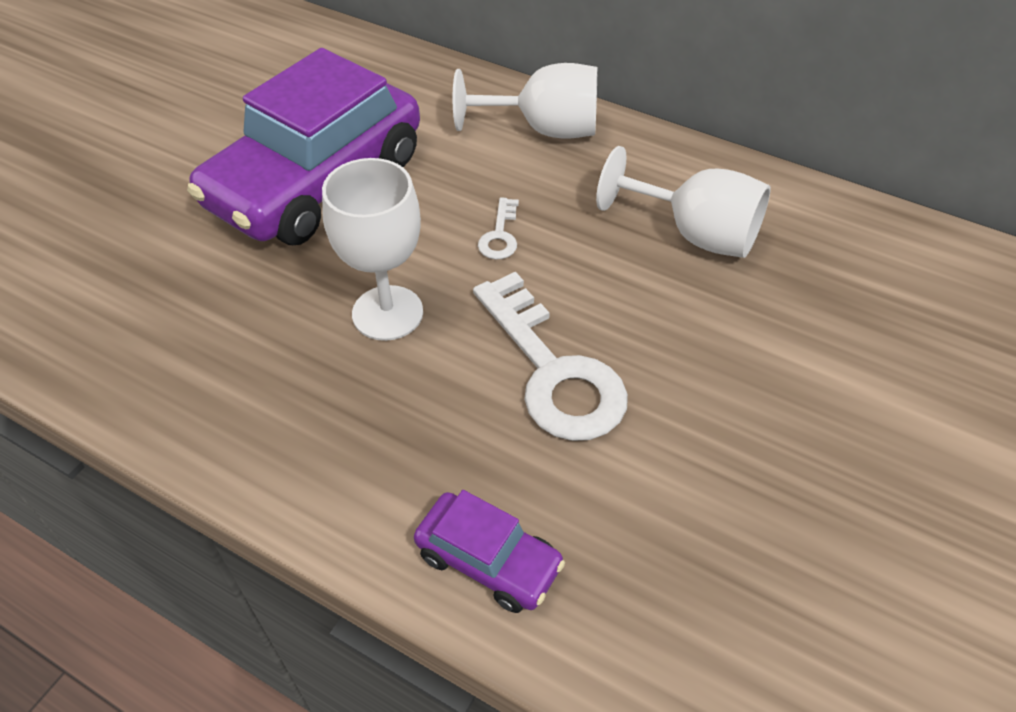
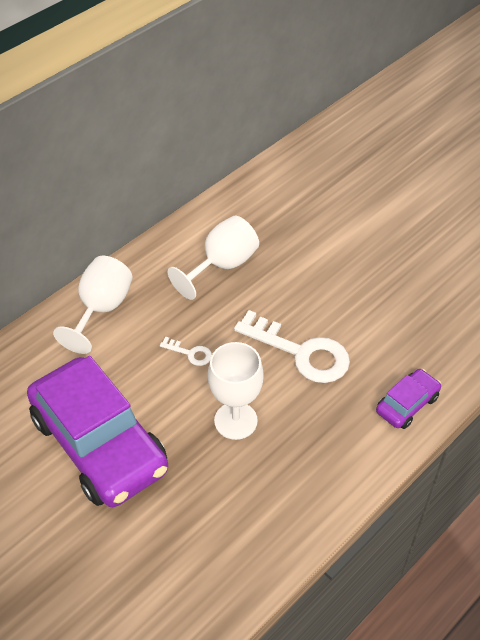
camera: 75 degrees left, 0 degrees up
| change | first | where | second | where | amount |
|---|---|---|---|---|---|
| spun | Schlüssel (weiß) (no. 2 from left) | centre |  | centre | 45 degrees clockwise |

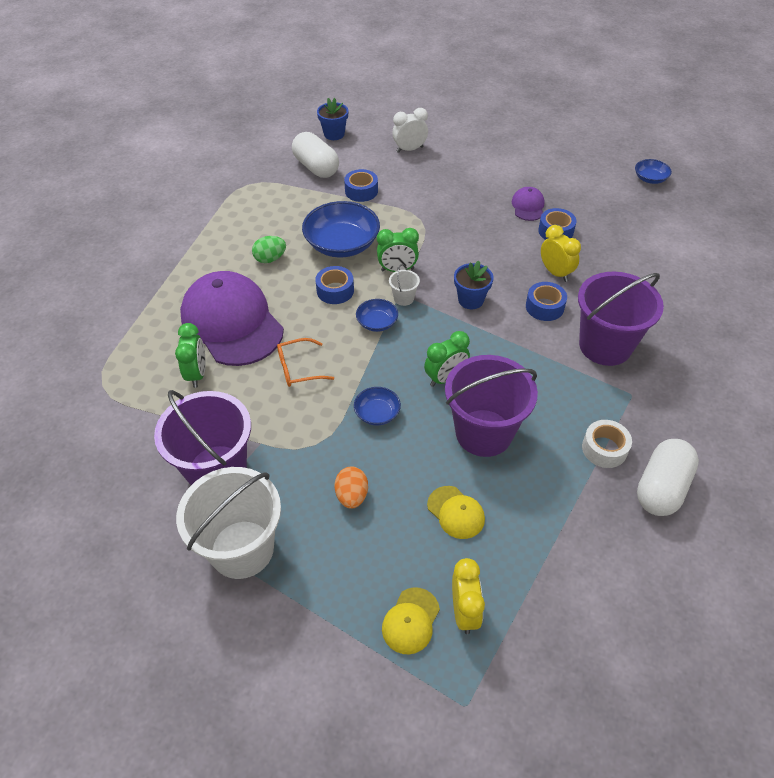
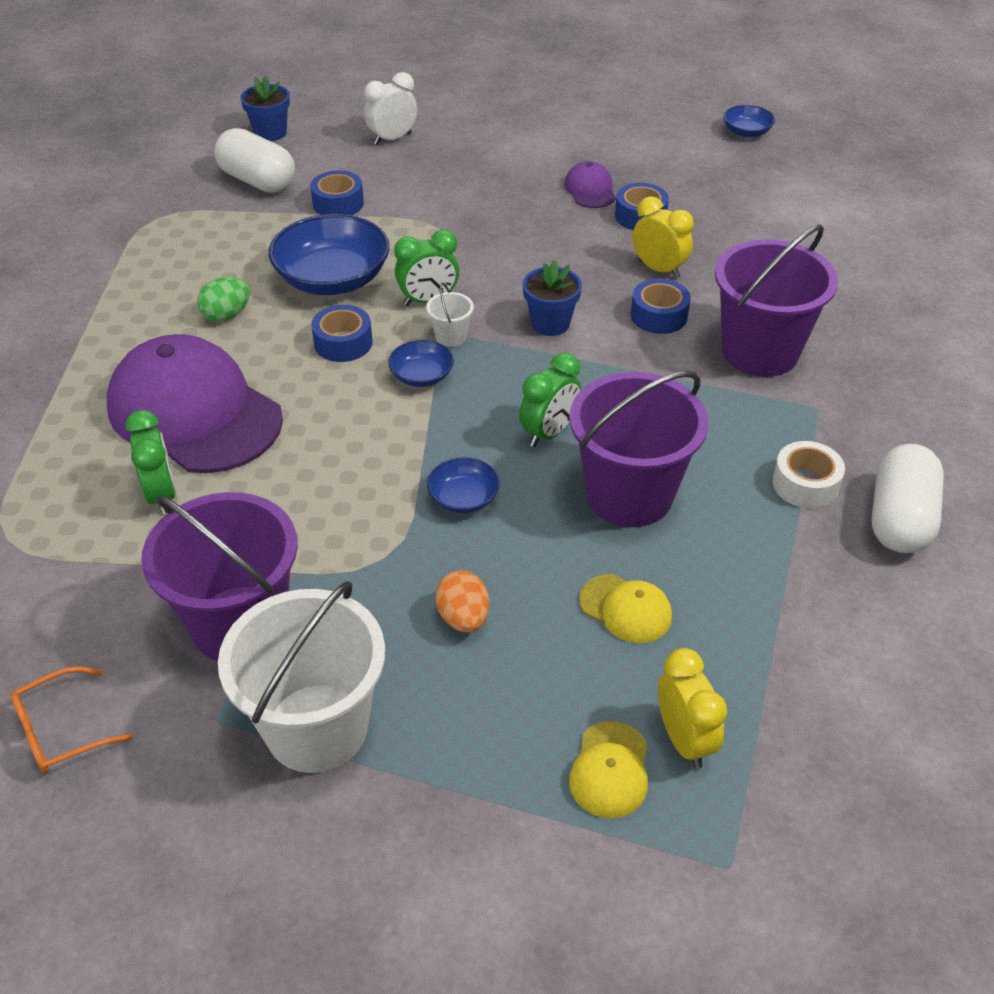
camera: 15 degrees left, 5 degrees down
| change | first | where | second | where | amount |
|---|---|---|---|---|---|
| relocated | Brille (orange) | centre |  | bottom left |  |

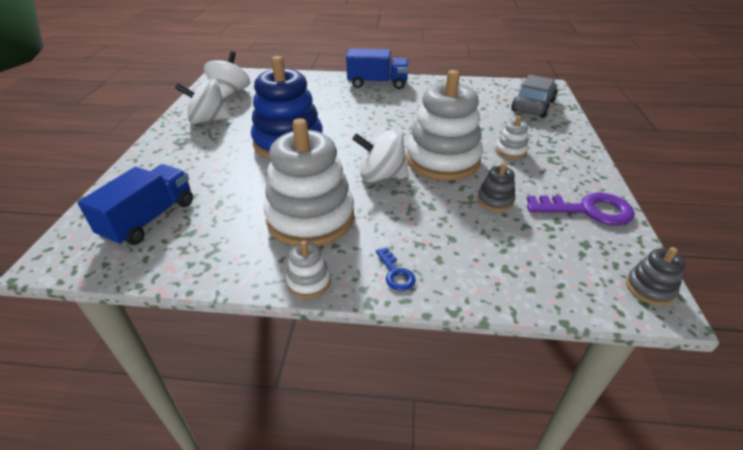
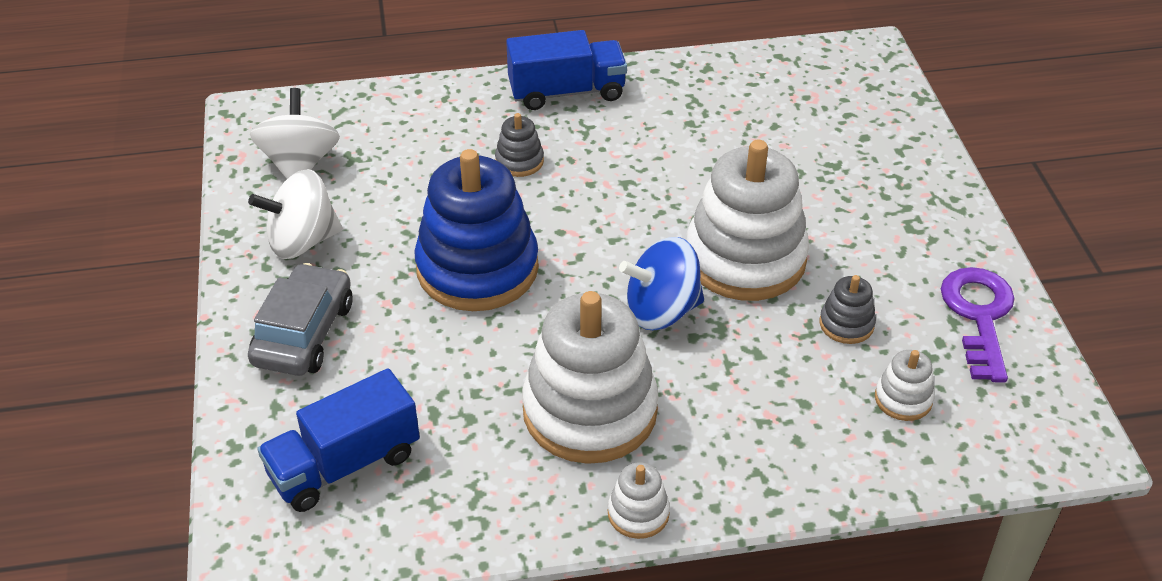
camera: 15 degrees left, 5 degrees up
| change | first | where | second | where | amount |
|---|---|---|---|---|---|
| relocated | Auto (grau) | top right |  | middle left |  |
| spun | Lastwagen (blau) (no. 1 from left) | middle left |  | bottom left | 135 degrees counterclockwise |
| relocated | Stapelspielzeug (grau) (no. 2 from left in the first image) | middle right | Stapelspielzeug (grau) (no. 1 from left) | top centre |  |
| colour | Kreisel (weiß) (no. 3 from left) | centre | Kreisel (blau) | centre |  |
| relocated | Stapelspielzeug (weiß) (no. 4 from left) | top right |  | middle right |  |
| spun | Schlüssel (lila) | middle right |  | middle right | 75 degrees counterclockwise |
| missing | Schlüssel (blau) | centre |  |  |  |

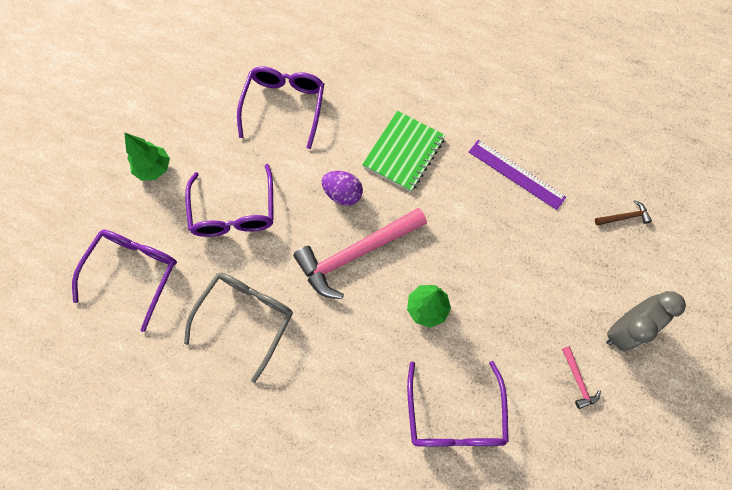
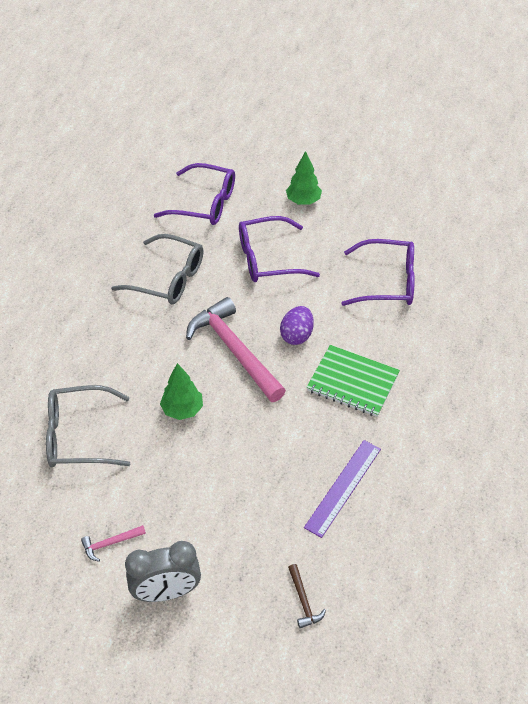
camera: 85 degrees right, 20 degrees down
| change | first | where | second | where | amount |
|---|---|---|---|---|---|
| colour | Brille (lila) (no. 4 from left) | bottom centre | Brille (grau) (no. 1 from left) | middle left |  |
| spun | Wecker (grau) | middle right |  | bottom left | 60 degrees counterclockwise |

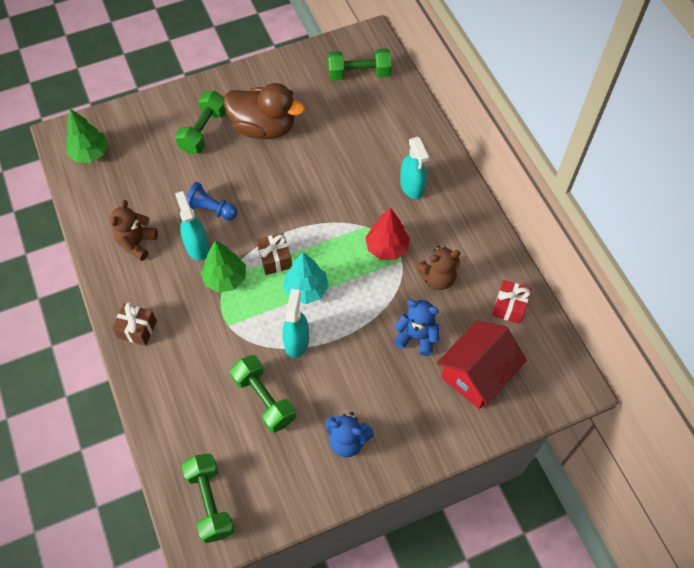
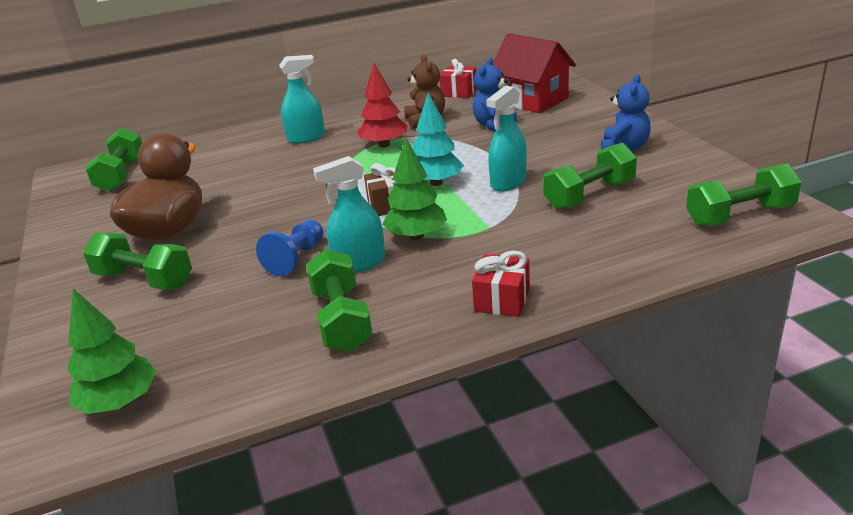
camera: 85 degrees left, 30 degrees down
| change | first | where | second | where | amount |
|---|---|---|---|---|---|
| exchanged | Teddybär (braun) (no. 1 from left) | middle left | Hantel (grün) (no. 3 from left) | centre |  |
| colour | Geschenk (braun) (no. 1 from left) | middle left | Geschenk (rot) (no. 2 from left) | centre |  |
| spun | Sprühflasche (türkis) (no. 2 from left in the first image) | centre | Sprühflasche (türkis) (no. 3 from left) | top centre | 60 degrees counterclockwise |

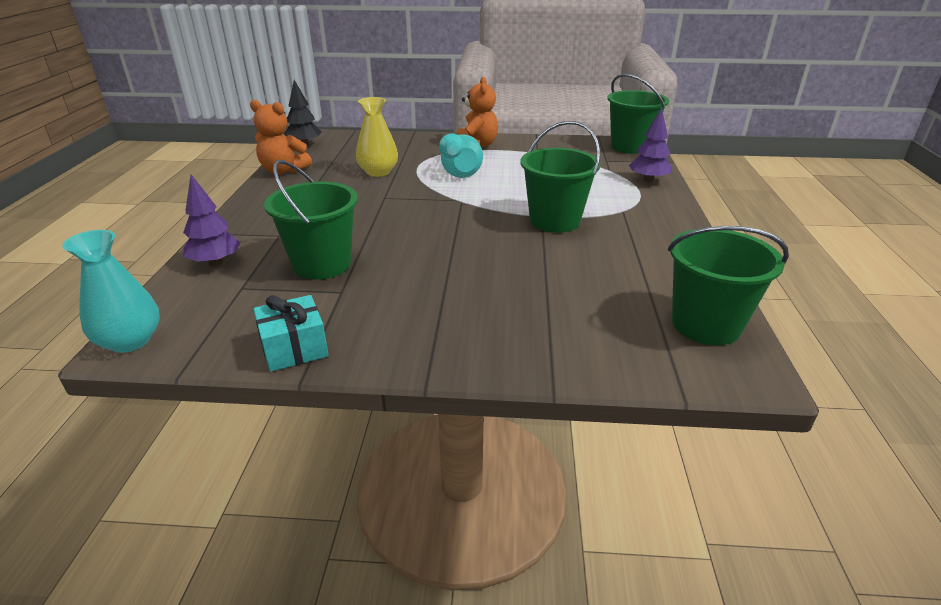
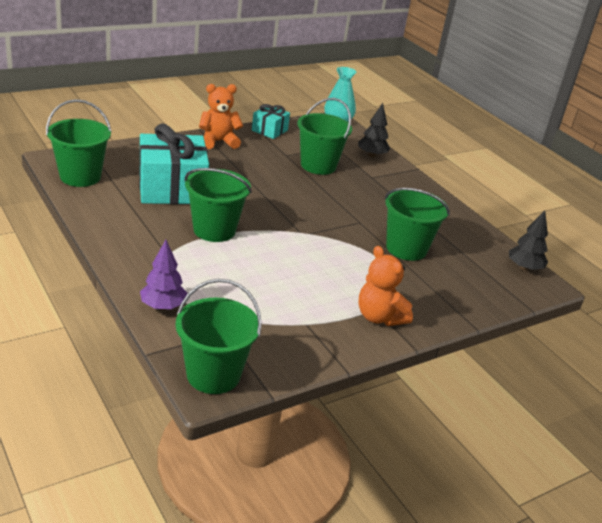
camera: 140 degrees right, 0 degrees up
| change | first | where | second | where | amount |
|---|---|---|---|---|---|
| appeared |  |  | Geschenk (türkis) (no. 1 from left) | top left |  |
| relocated | Teddybär (orange) (no. 1 from left) | top left |  | top centre |  |
| colour | Baum (lila) (no. 1 from left) | middle left | Baum (schwarz) (no. 1 from left) | top centre |  |
| exchanged | Vase (gelb) | top centre | Eimer (grün) (no. 5 from left) | middle right |  |
| missing | Vase (türkis) (no. 2 from left) | top centre |  |  |  |

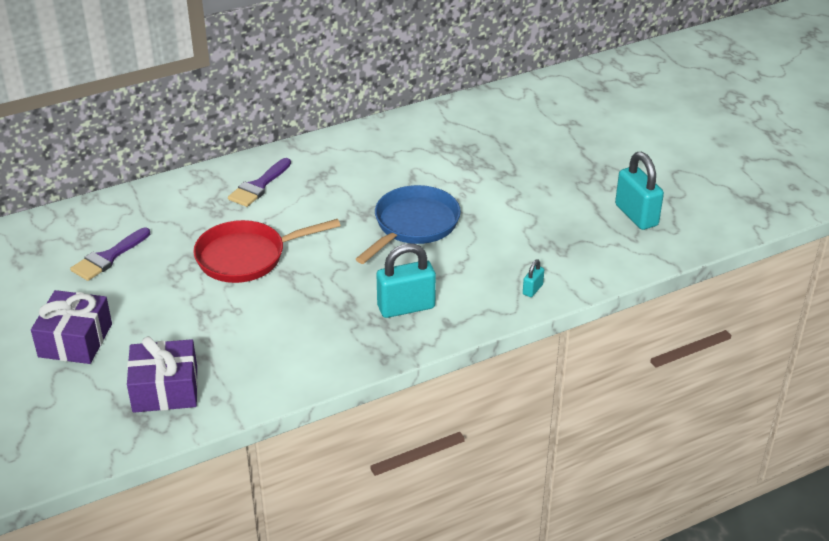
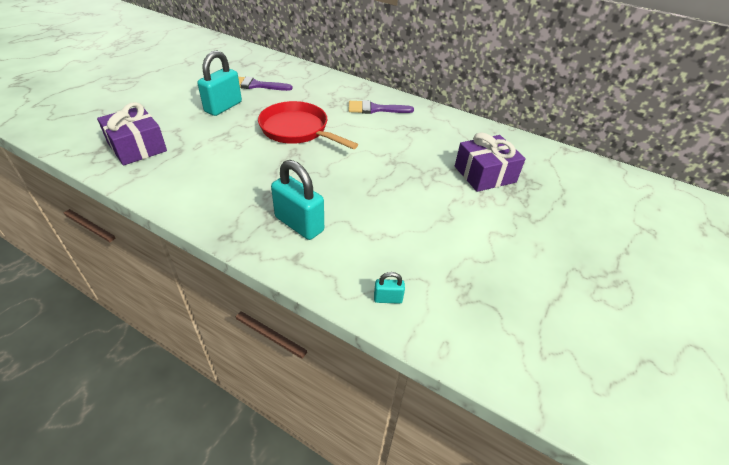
camera: 55 degrees right, 5 degrees up
| change | first | where | second | where | amount |
|---|---|---|---|---|---|
| relocated | Vorhängeschloss (türkis) (no. 3 from left in the first image) | middle right | Vorhängeschloss (türkis) (no. 1 from left) | top left |  |
| relocated | Geschenk (lila) (no. 1 from left in the first image) | middle left | Geschenk (lila) (no. 2 from left) | middle right |  |
| missing | Pfanne (blau) | centre |  |  |  |

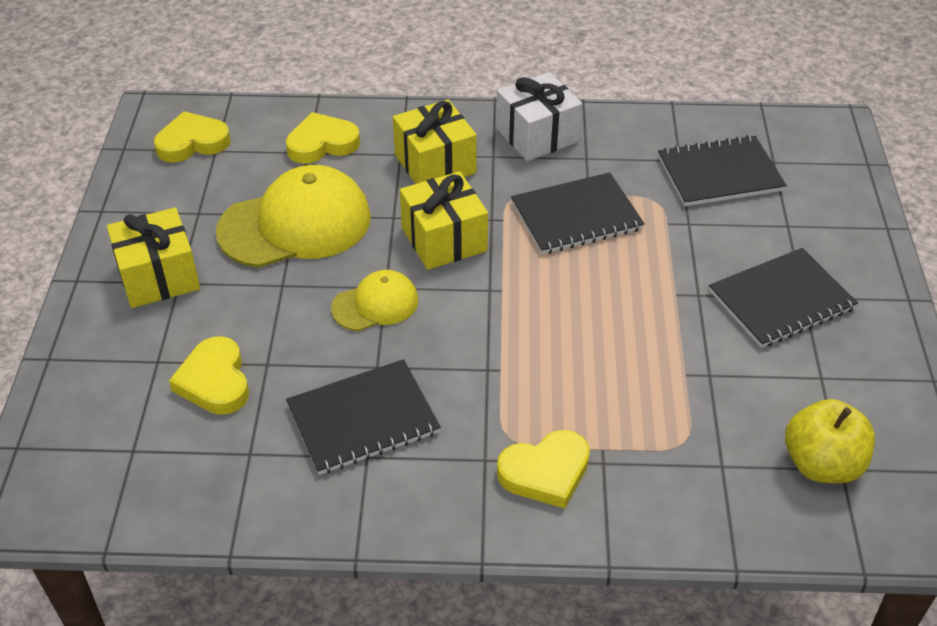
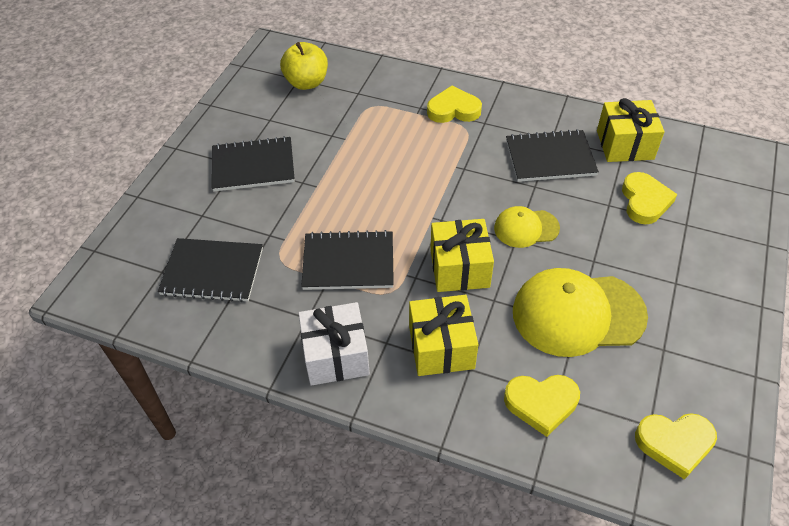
camera: 160 degrees left, 5 degrees up
| change | first | where | second | where | amount |
|---|---|---|---|---|---|
| relocated | Geschenk (gelb) (no. 1 from left in the first image) | middle left | Geschenk (gelb) (no. 3 from left) | top right |  |

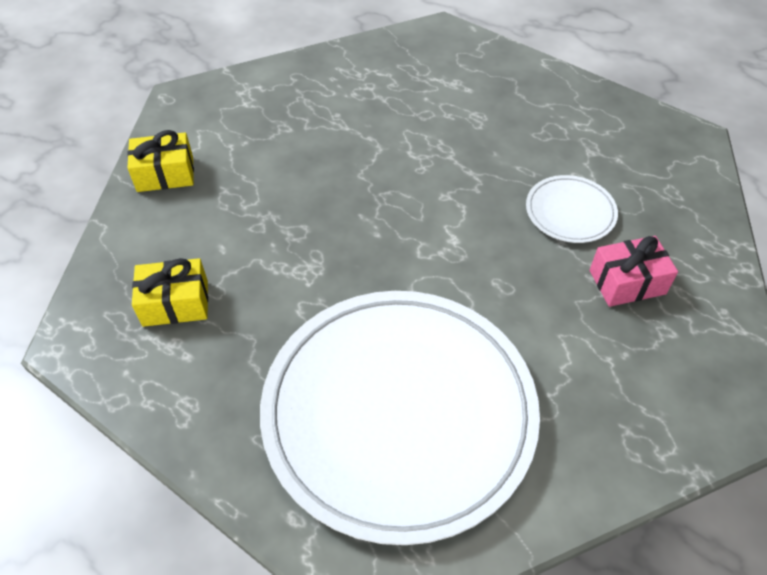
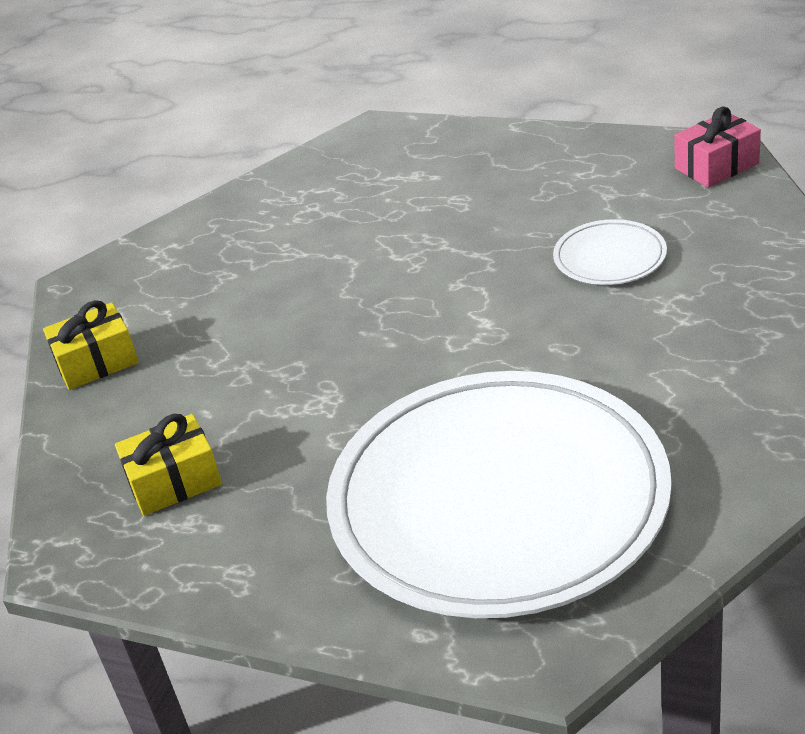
camera: 10 degrees left, 15 degrees down
| change | first | where | second | where | amount |
|---|---|---|---|---|---|
| relocated | Geschenk (rosa) | middle right |  | top right |  |

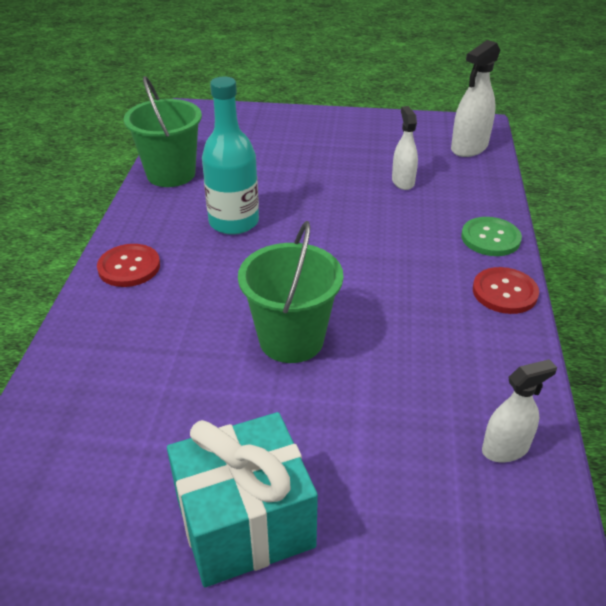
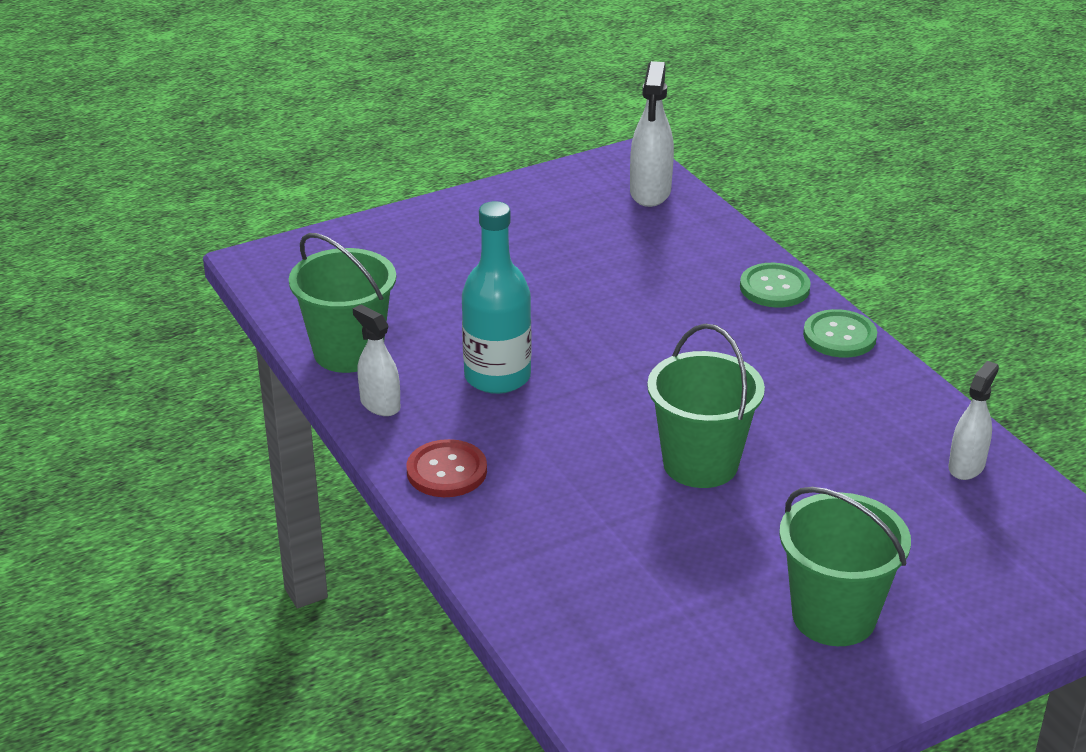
camera: 35 degrees left, 5 degrees down
| change | first | where | second | where | amount |
|---|---|---|---|---|---|
| relocated | Sprühflasche (weiß) (no. 1 from left) | top right |  | centre |  |
| exchanged | Geschenk (türkis) | bottom centre | Eimer (grün) (no. 3 from left) | bottom right |  |
| colour | Knopf (rot) (no. 2 from left) | middle right | Knopf (grün) (no. 2 from left) | middle right |  |

